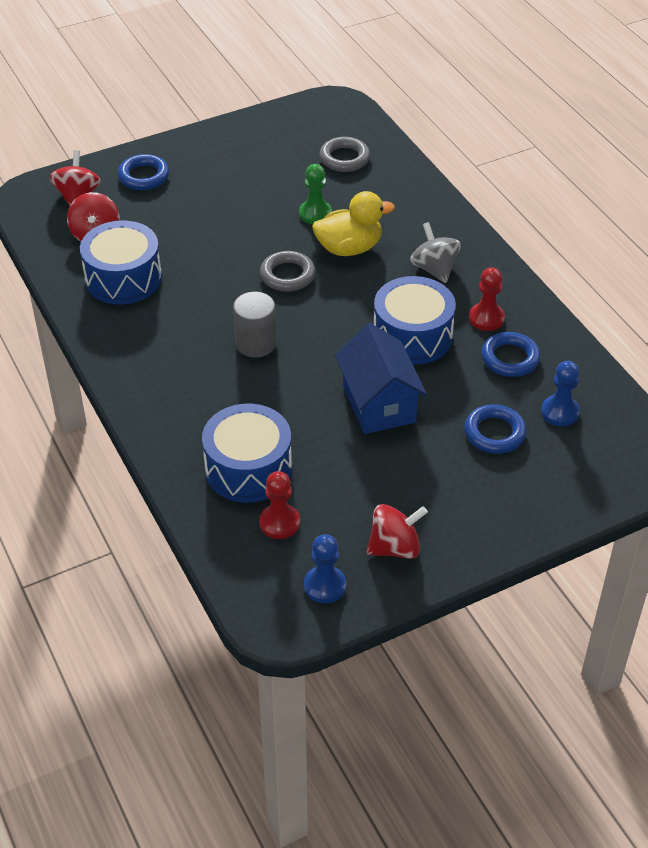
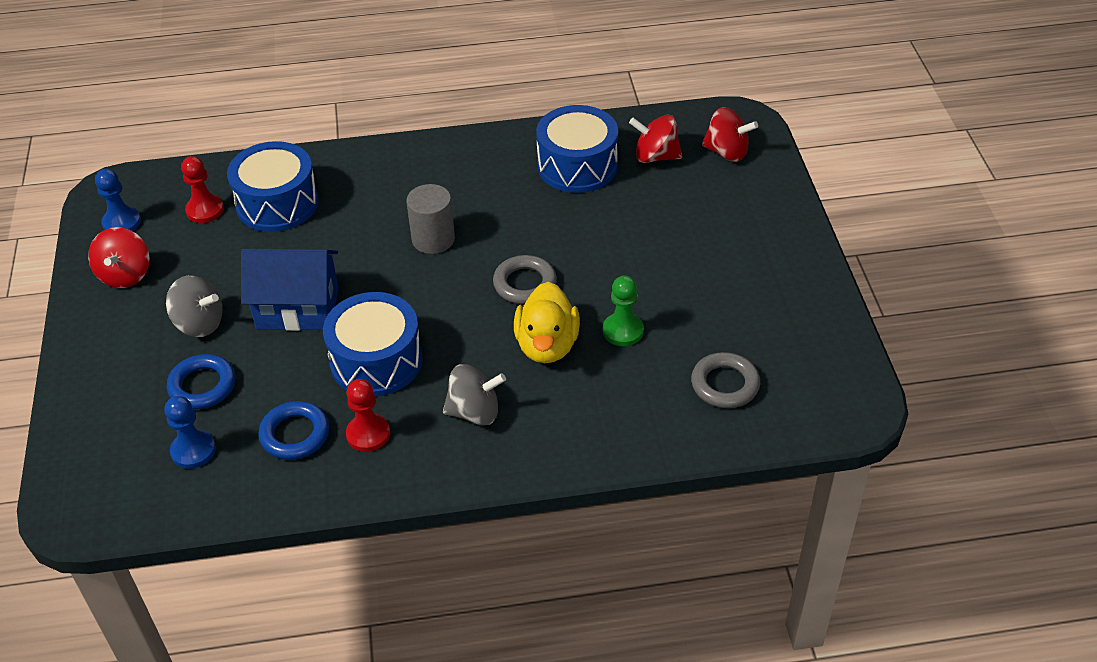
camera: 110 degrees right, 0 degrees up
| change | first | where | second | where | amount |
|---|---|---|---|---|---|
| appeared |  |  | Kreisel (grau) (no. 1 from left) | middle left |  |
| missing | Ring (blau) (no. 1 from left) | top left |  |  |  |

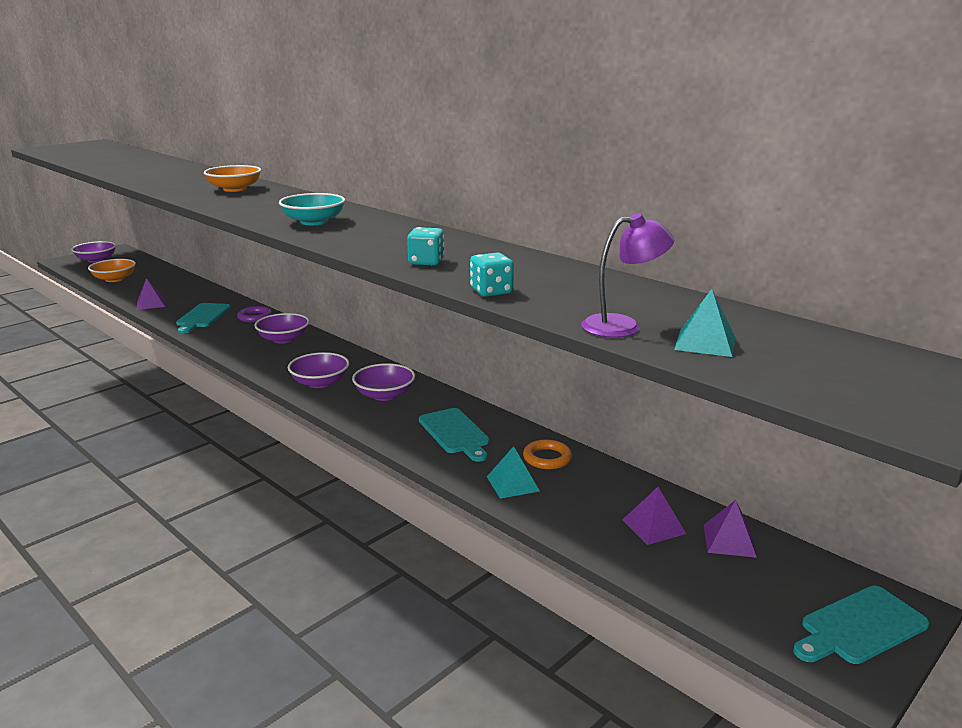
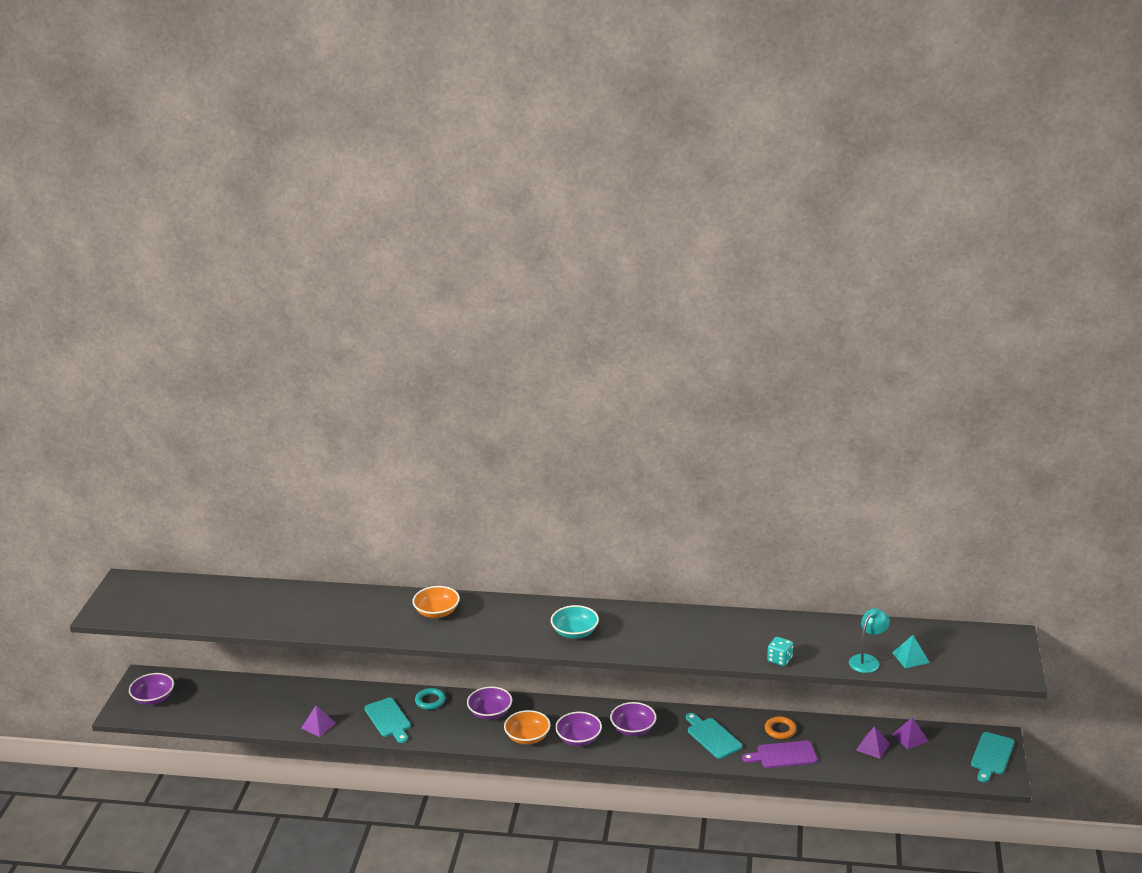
camera: 35 degrees left, 5 degrees up
| change | first | where | second | where | amount |
|---|---|---|---|---|---|
| colour | Ring (lila) | middle left | Ring (türkis) | bottom centre |  |
| relocated | Schüssel (orange) (no. 1 from left in the first image) | middle left | Schüssel (orange) (no. 2 from left) | bottom centre |  |
| spun | Schneidebrett (türkis) (no. 2 from left) | centre |  | bottom centre | 150 degrees counterclockwise |
| exchanged | Pyramide (türkis) (no. 1 from left) | centre | Schneidebrett (lila) | bottom right |  |
| colour | Lampe (lila) | centre | Lampe (türkis) | bottom right |  |
| missing | Spielwürfel (türkis) (no. 1 from left) | centre |  |  |  |

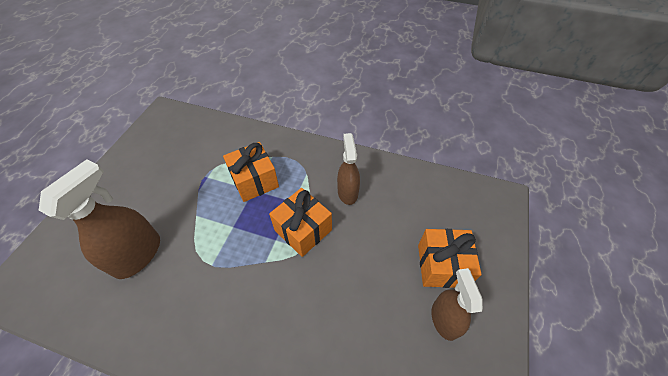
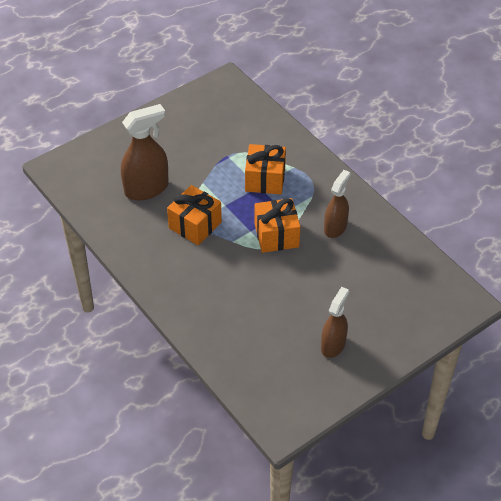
camera: 35 degrees right, 5 degrees down
| change | first | where | second | where | amount |
|---|---|---|---|---|---|
| relocated | Geschenk (orange) (no. 3 from left in the first image) | bottom right | Geschenk (orange) (no. 1 from left) | centre |  |

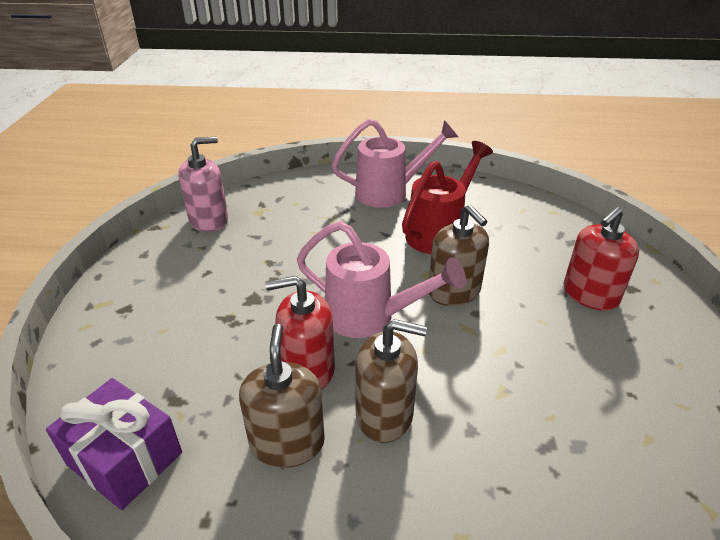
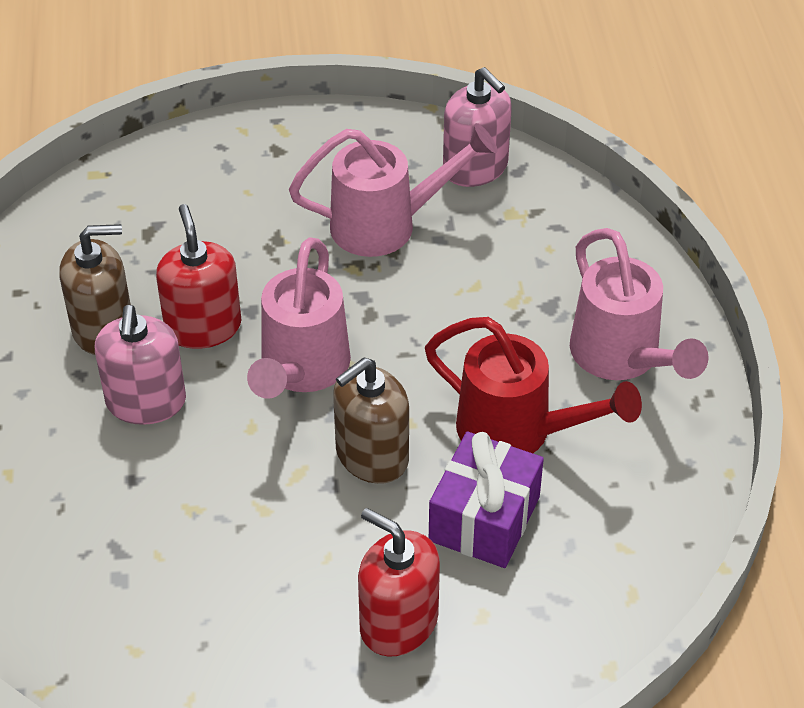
camera: 80 degrees right, 10 degrees up
| change | first | where | second | where | amount |
|---|---|---|---|---|---|
| colour | Seifenspender (braun) (no. 2 from left) | bottom centre | Seifenspender (rosa) (no. 1 from left) | middle left |  |
| appeared |  |  | Gießkanne (rosa) (no. 2 from left) | top centre |  |
| relocated | Geschenk (lila) | bottom left |  | bottom centre |  |

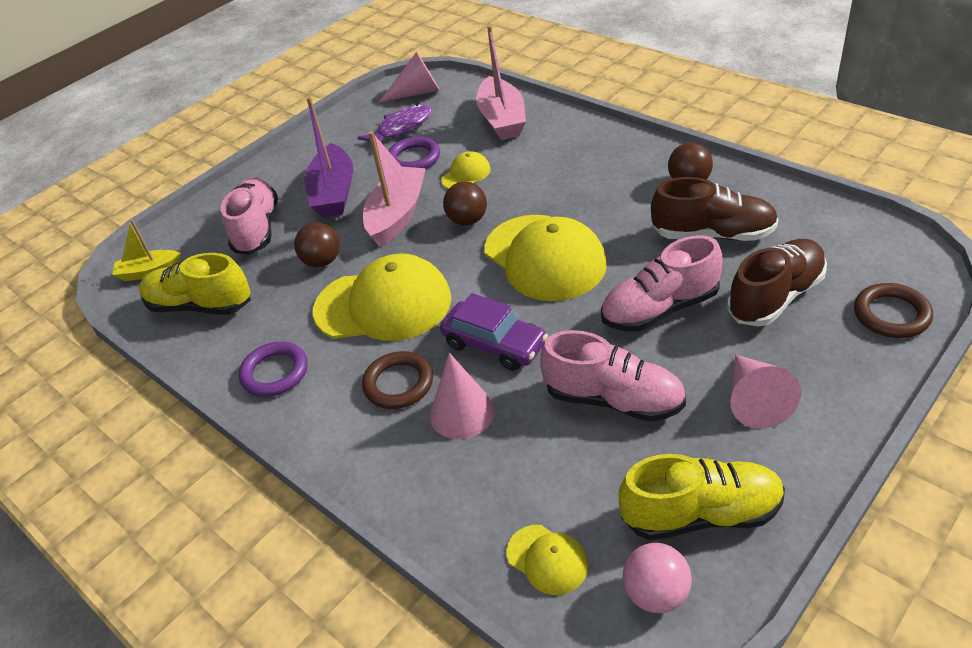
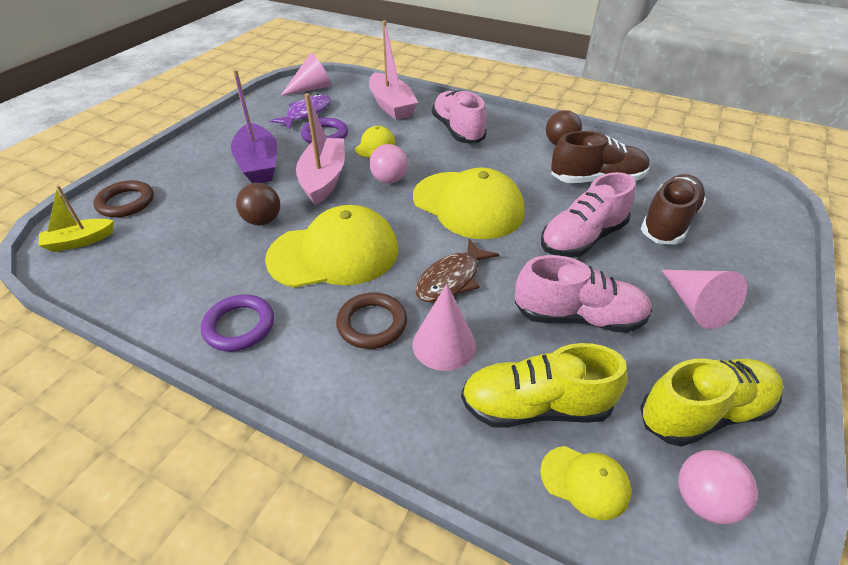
camera: 20 degrees left, 0 degrees up
| change | first | where | second | where | amount |
|---|---|---|---|---|---|
| relocated | Ring (braun) (no. 2 from left in the first image) | middle right | Ring (braun) (no. 1 from left) | middle left |  |
| colour | Ball (braun) (no. 2 from left) | top centre | Ball (rosa) (no. 1 from left) | top centre |  |
| exchanged | Auto (lila) | centre | Fisch (braun) | centre |  |
| relocated | Schuh (rosa) (no. 1 from left) | middle left |  | top centre |  |
| relocated | Schuh (gelb) (no. 1 from left) | middle left |  | bottom centre |  |

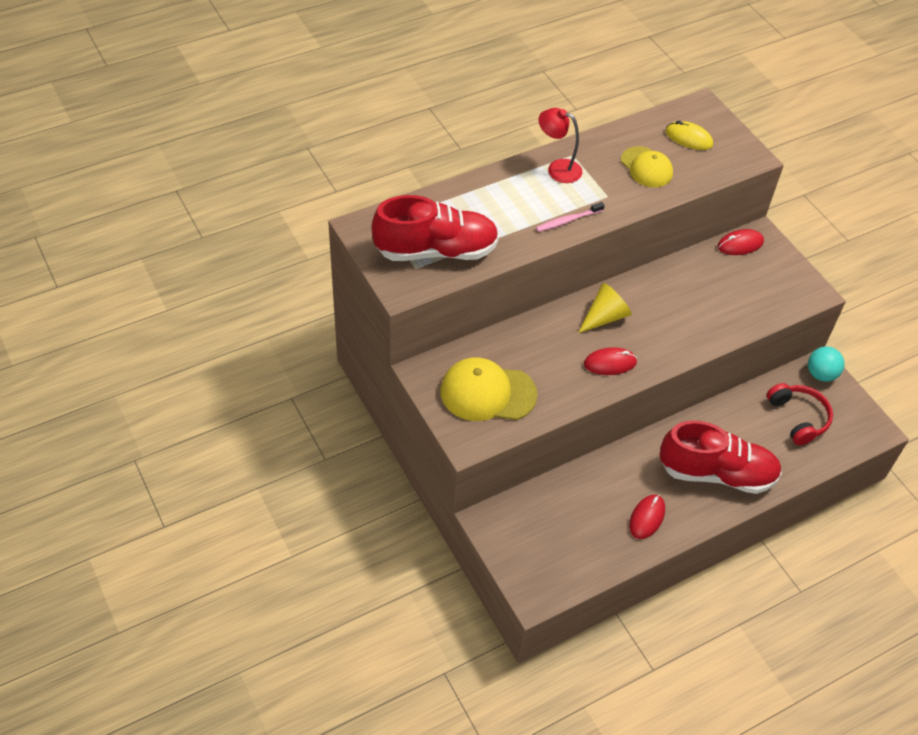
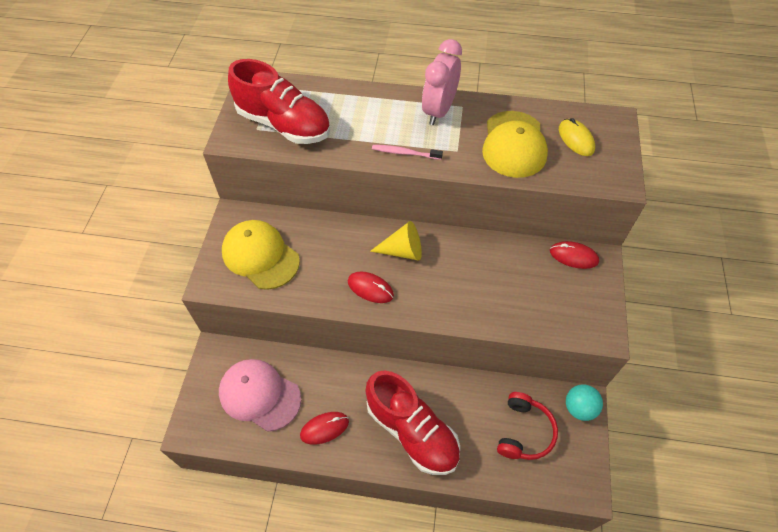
camera: 40 degrees right, 5 degrees up
| change | first | where | second | where | amount |
|---|---|---|---|---|---|
| appeared |  |  | Kappe (rosa) | bottom centre |  |
| exchanged | Lampe (rot) | top centre | Wecker (rosa) | top centre |  |
| size | Kappe (gelb) (no. 2 from left) | top right |  | top centre | x1.53 |

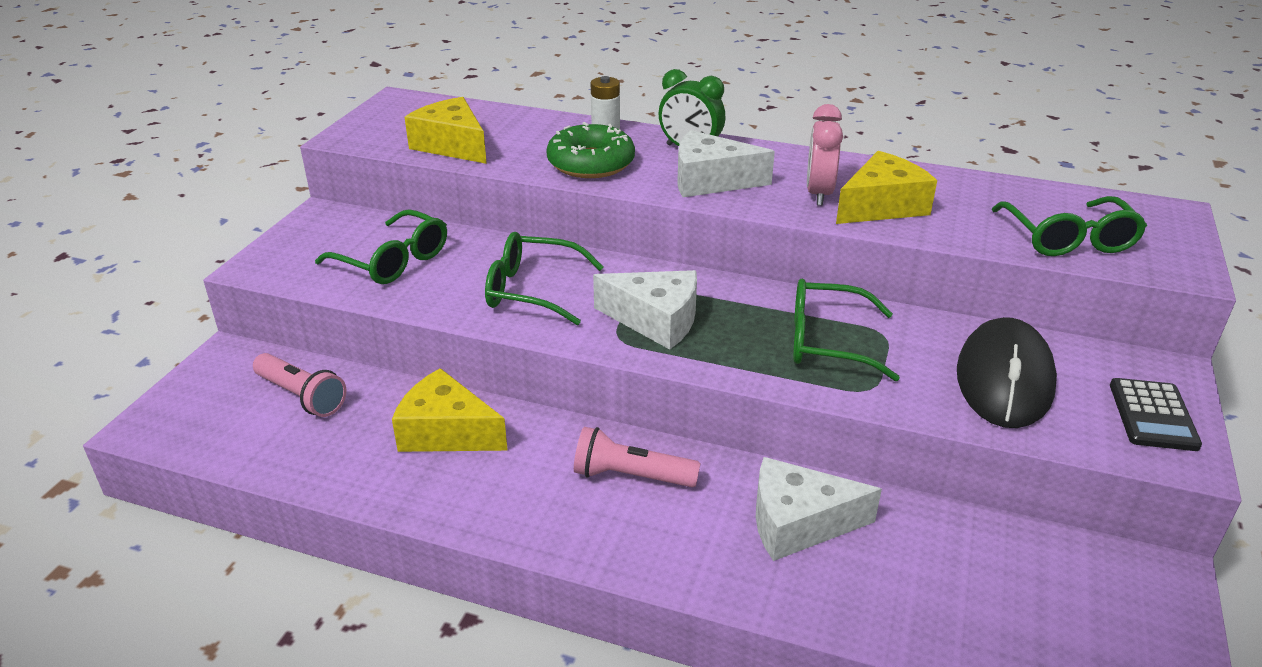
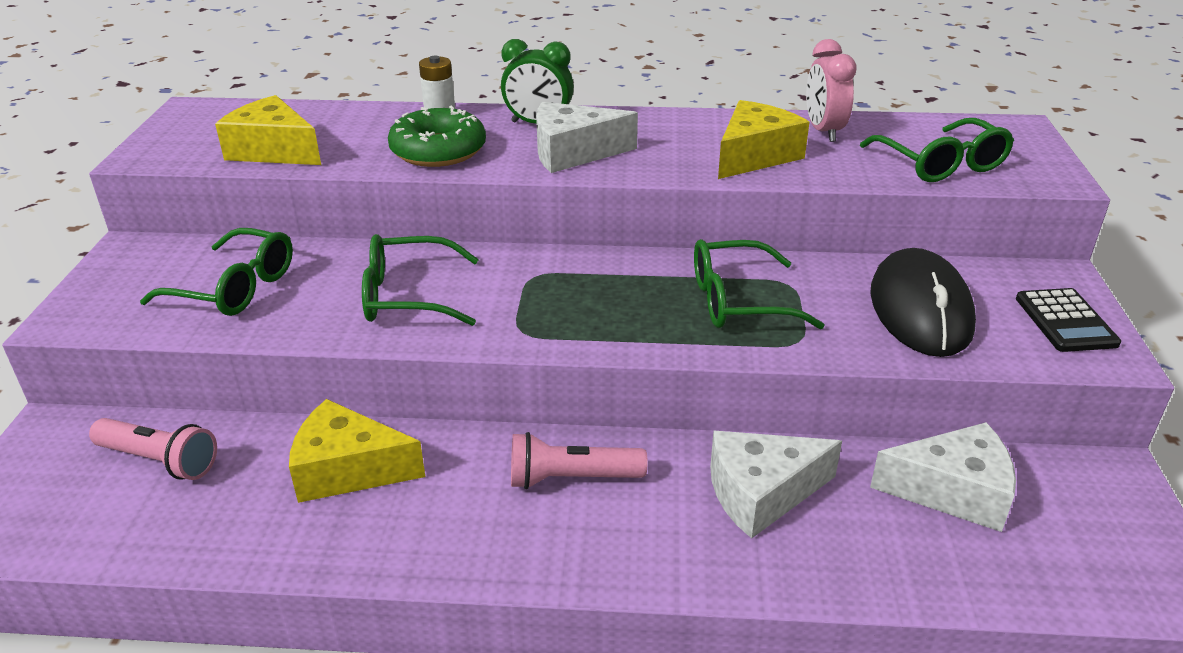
camera: 15 degrees left, 0 degrees up
| change | first | where | second | where | amount |
|---|---|---|---|---|---|
| relocated | Wecker (rosa) | top centre |  | top right |  |
| relocated | Käse (weiß) (no. 1 from left in the first image) | centre | Käse (weiß) (no. 3 from left) | bottom right |  |

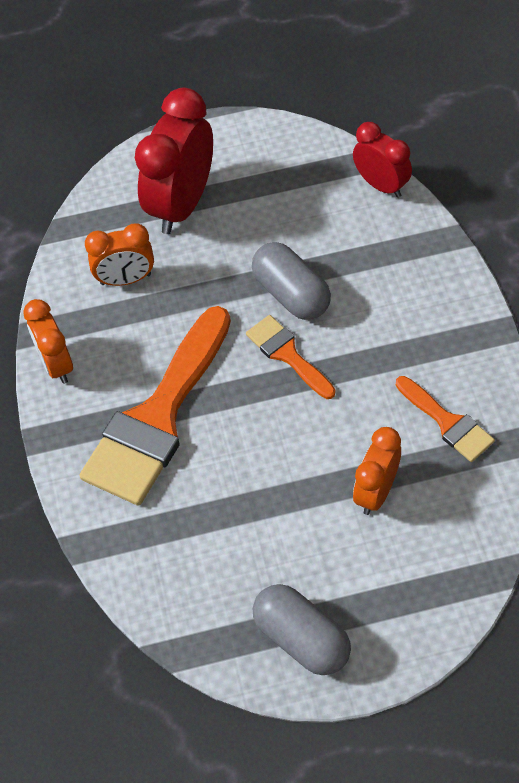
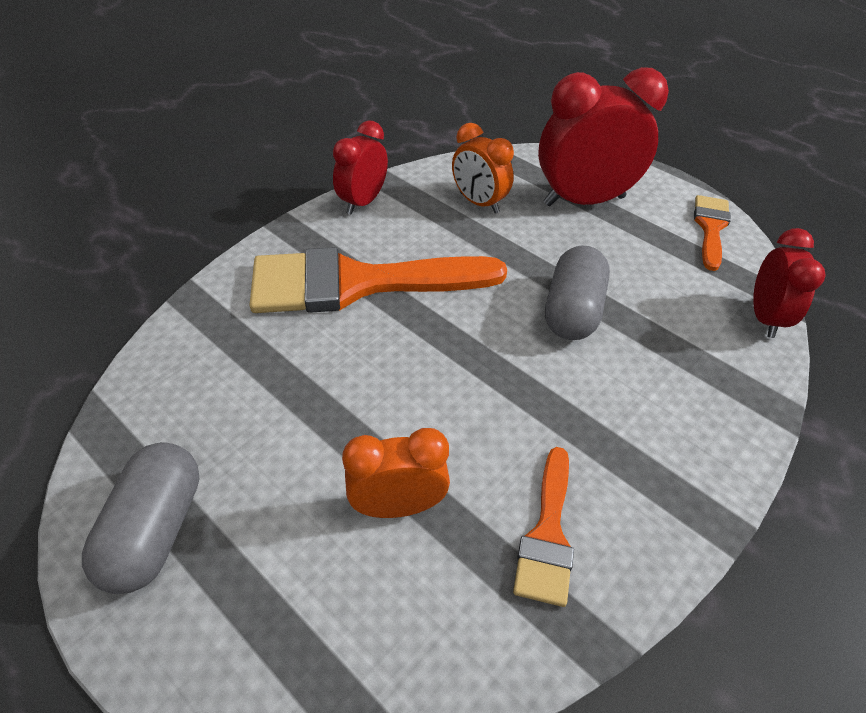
camera: 50 degrees right, 10 degrees down
| change | first | where | second | where | amount |
|---|---|---|---|---|---|
| colour | Wecker (orange) (no. 1 from left) | middle left | Wecker (rot) (no. 1 from left) | top centre |  |
| relocated | Pinsel (orange) (no. 2 from left in the first image) | centre | Pinsel (orange) (no. 3 from left) | top right |  |

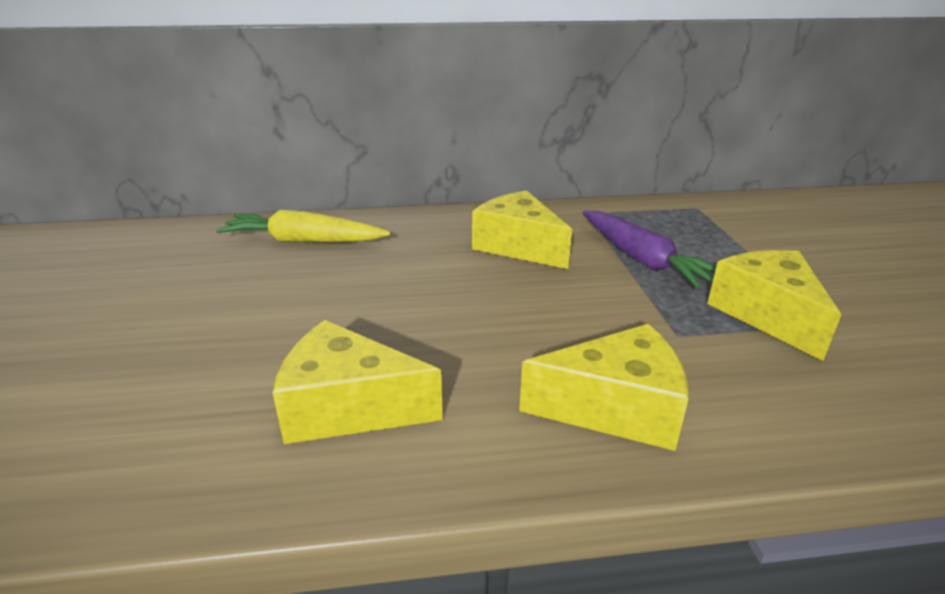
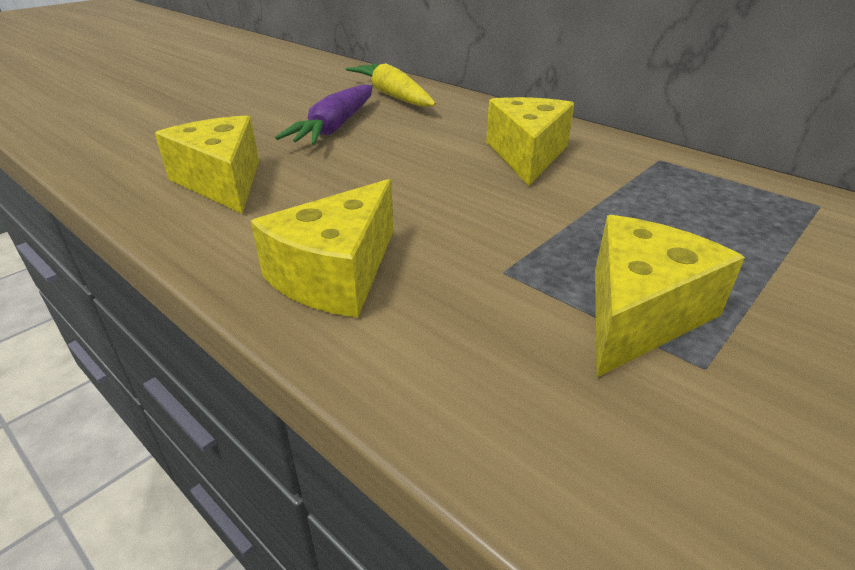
camera: 50 degrees right, 5 degrees up
| change | first | where | second | where | amount |
|---|---|---|---|---|---|
| spun | Käse (gelb) (no. 3 from left in the first image) | centre | Käse (gelb) (no. 2 from left) | centre | 75 degrees clockwise |
| relocated | Karotte (lila) | middle right |  | top centre |  |

